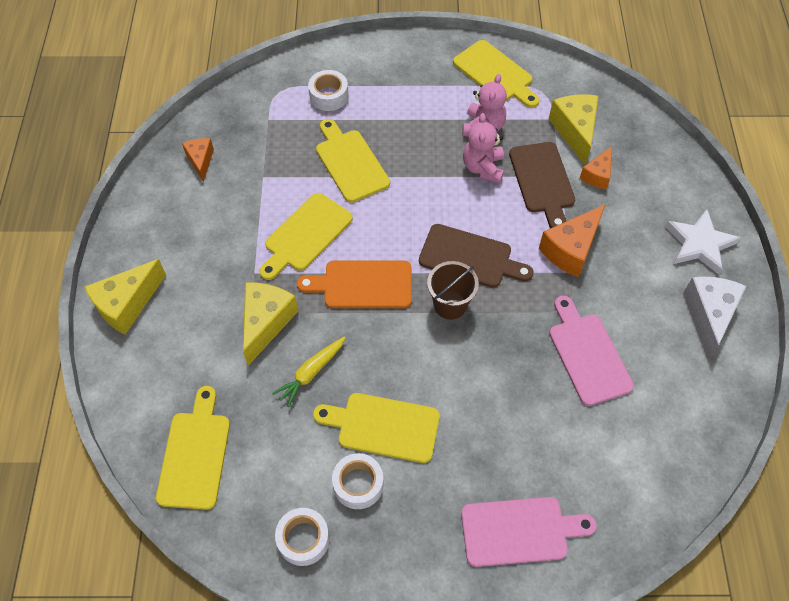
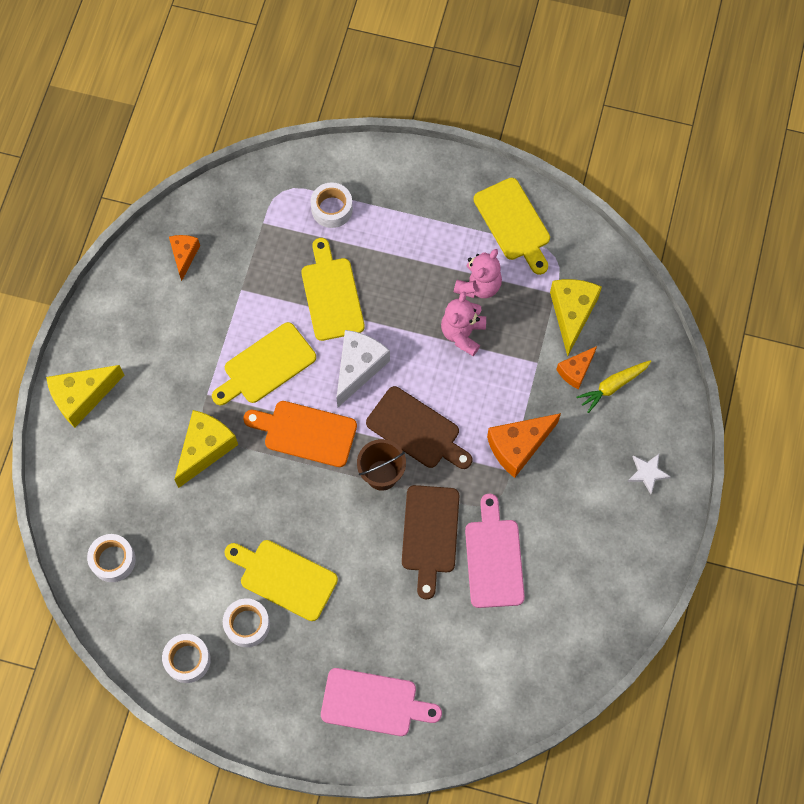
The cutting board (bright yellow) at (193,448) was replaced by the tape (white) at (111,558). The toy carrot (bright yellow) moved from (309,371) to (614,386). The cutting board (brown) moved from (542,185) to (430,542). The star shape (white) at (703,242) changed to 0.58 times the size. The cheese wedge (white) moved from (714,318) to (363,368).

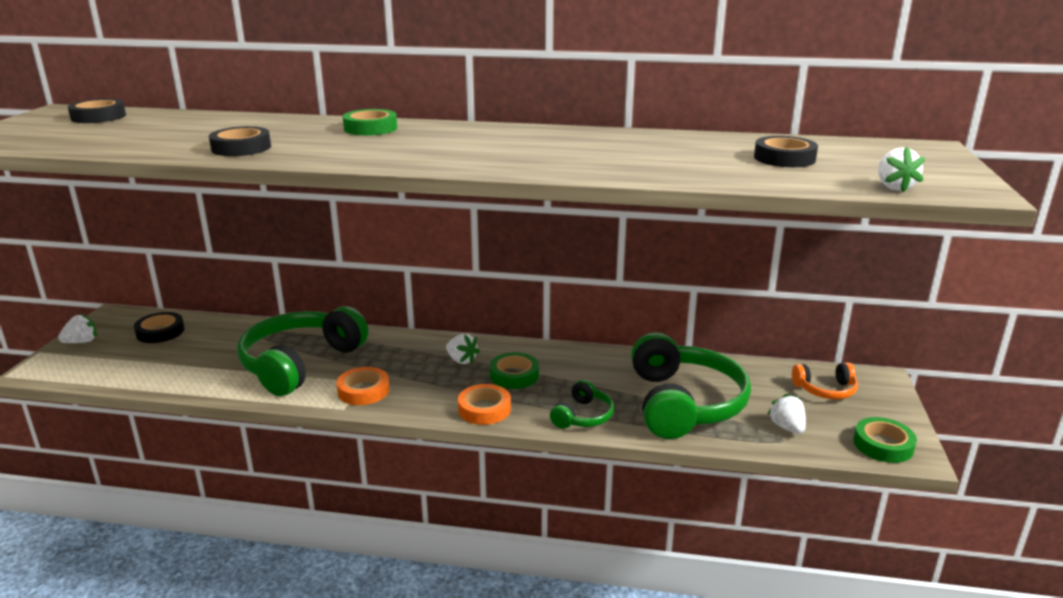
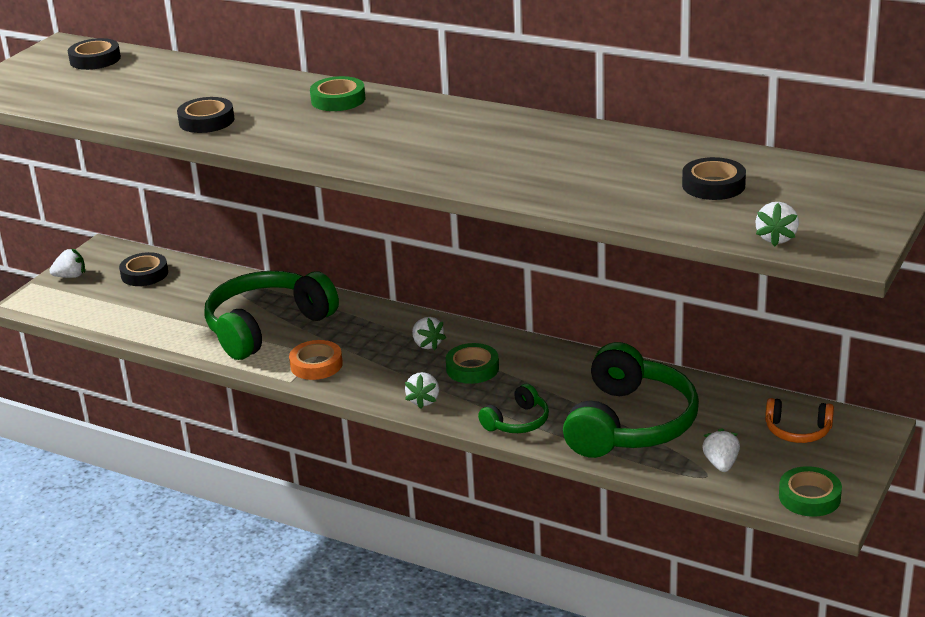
The tape (orange-coloured) at (484,404) was replaced by the strawberry (white) at (422,390).

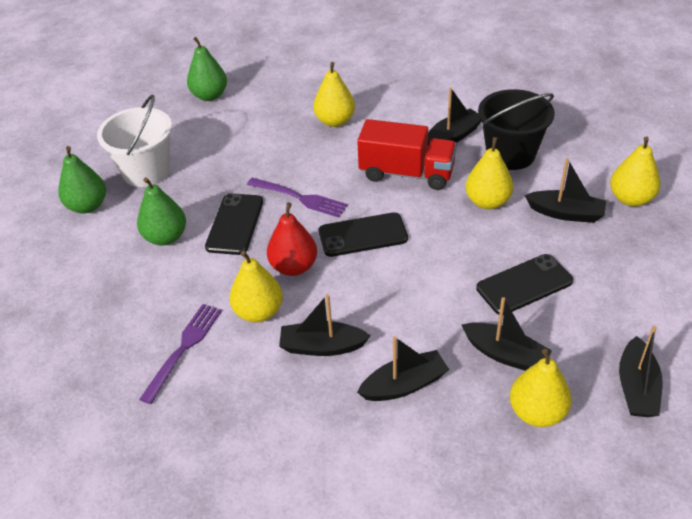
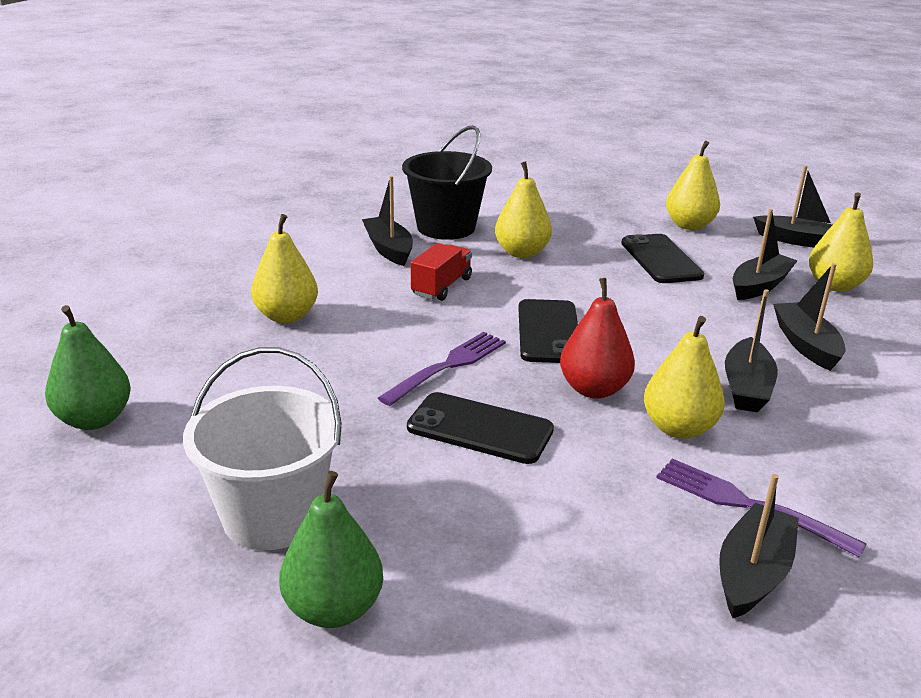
The pear fruit (green) at (161,211) disappeared. The toy truck (red) at (407,154) changed to 0.61 times the size. The boat (jet-black) moved from (565,190) to (759,546). The pear fruit (bright yellow) moved from (635,171) to (693,185).

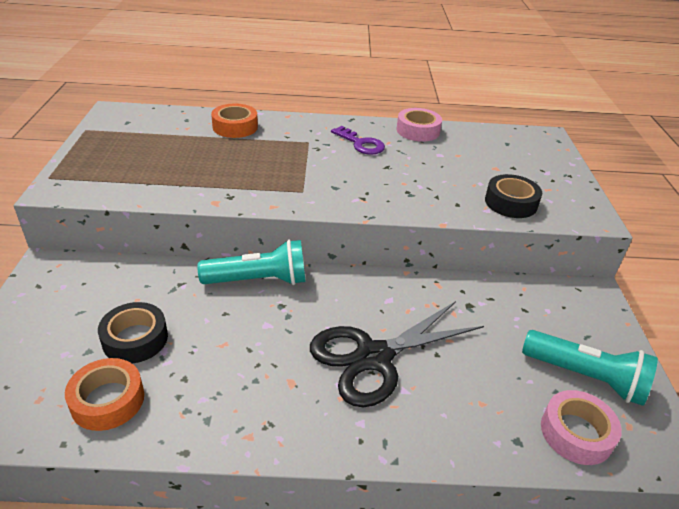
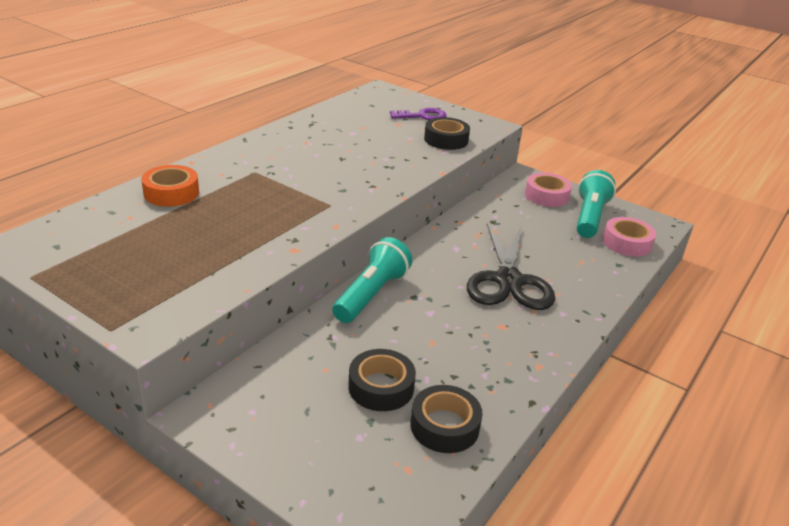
The tape (orange-coloured) at (104,394) became the tape (jet-black) at (446,419). The latchkey (violet) moved from (358,140) to (418,114). The tape (pink) moved from (419,125) to (548,190). The flashlight (aqua) at (590,368) turned 45 degrees counterclockwise.

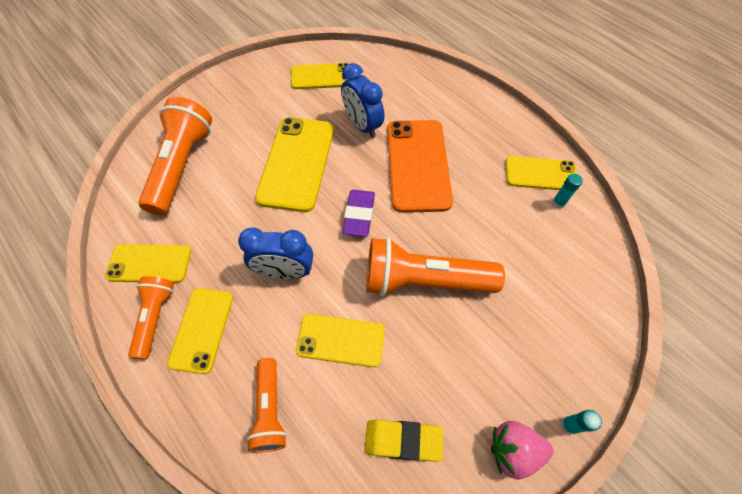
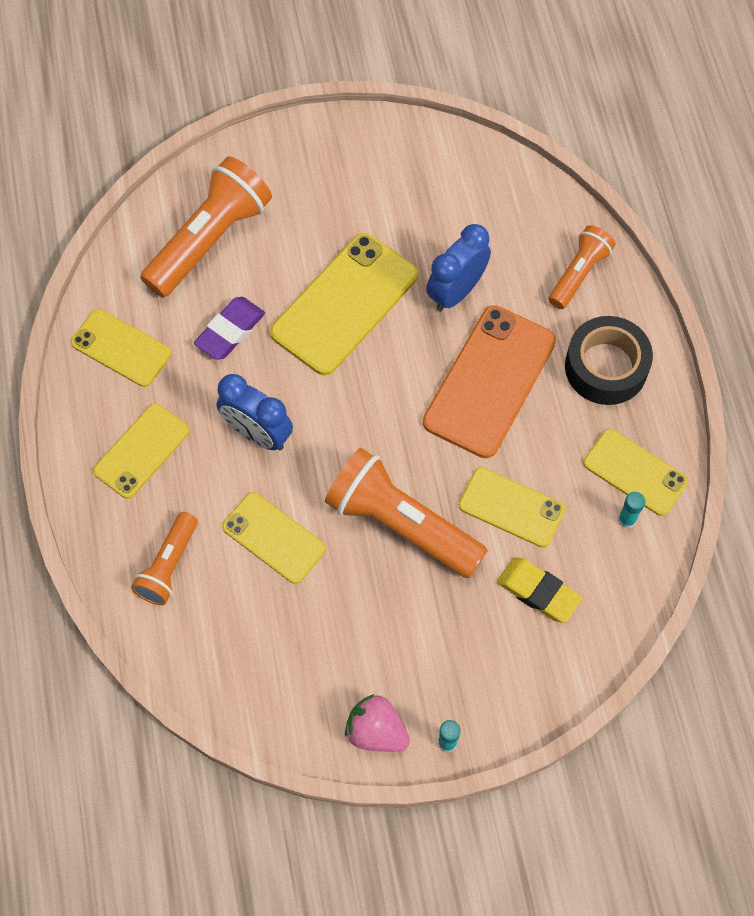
The flashlight (orange-coloured) moved from (151,318) to (582,267). The mobile phone (bright yellow) moved from (320,76) to (512,507). The clock (blue) at (362,100) turned 45 degrees clockwise. The pencil eraser (violet) moved from (358,213) to (229,328). The pencil eraser (bright yellow) moved from (404,441) to (539,590). The tape (jet-black) at (609,360) appeared.

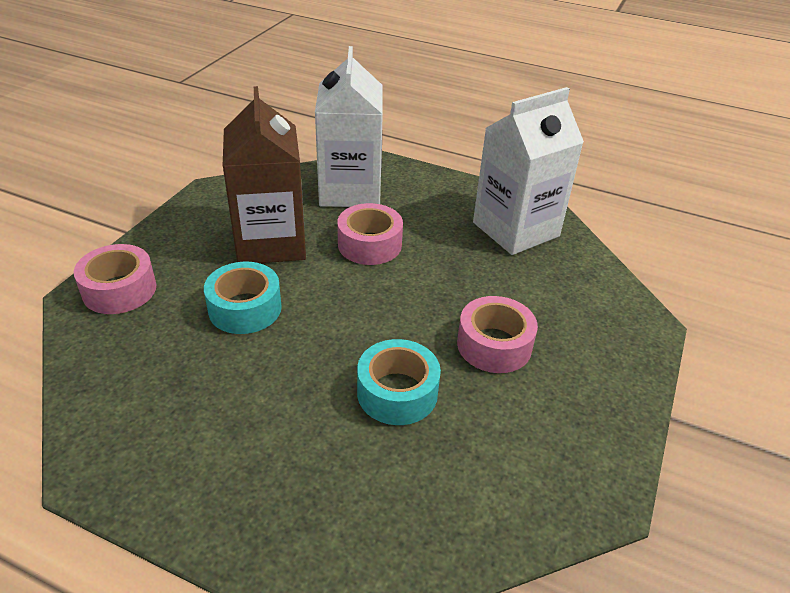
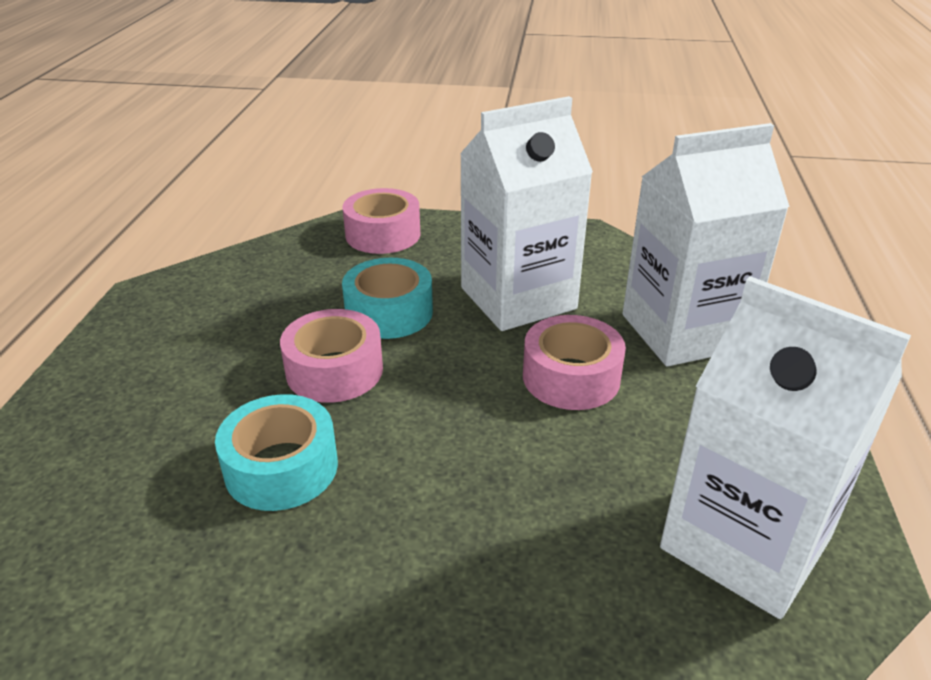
The carton (brown) at (264,174) became the carton (white) at (526,213). The tape (pink) moved from (497,334) to (331,356).

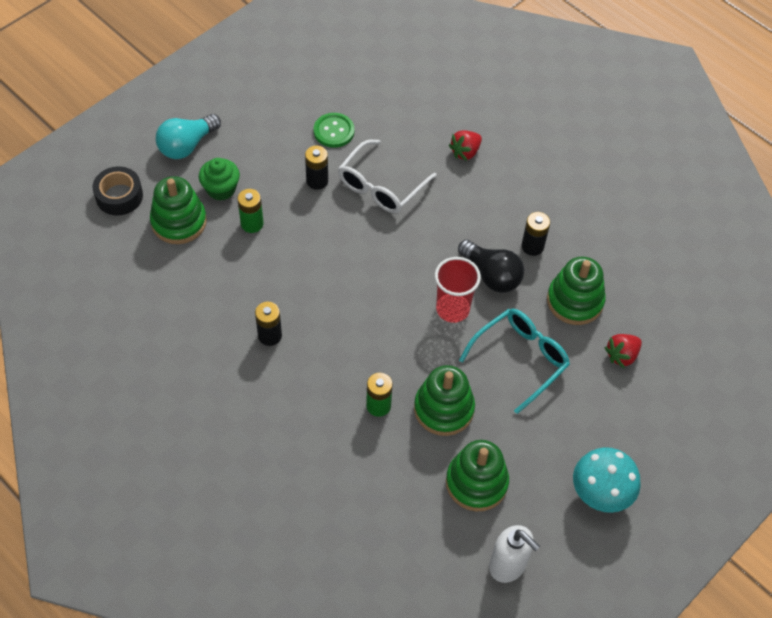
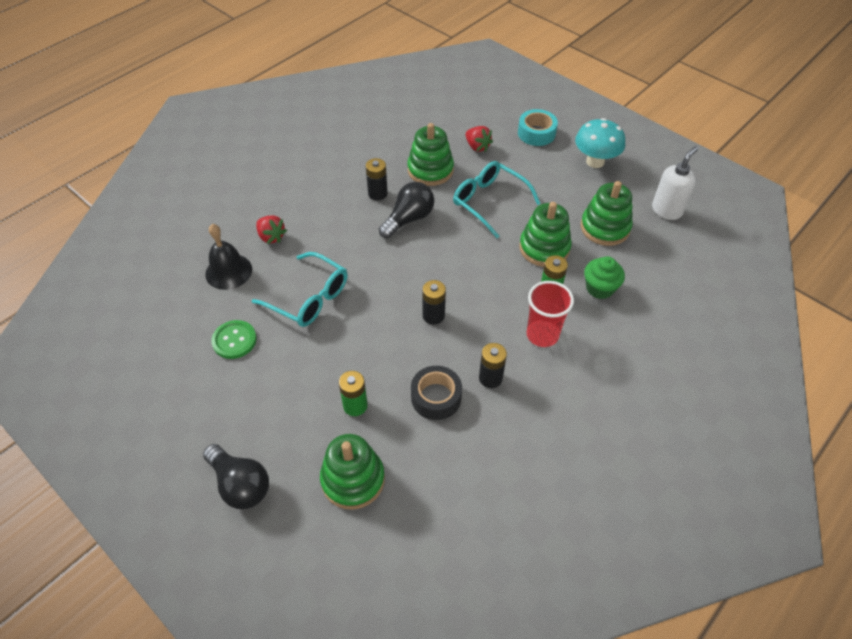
The tape (jet-black) moved from (117,190) to (436,393). The bulb (aqua) at (188,136) became the bulb (jet-black) at (236,476). The fairy cake (green) moved from (219,179) to (604,277). The battery (jet-black) moved from (316,168) to (434,302). The glasses (white) at (387,176) became the glasses (aqua) at (299,289). The beaker (red) moved from (458,290) to (550,314). The bell (jet-black) at (228,257) appeared. The tape (aqua) at (538,127) appeared.

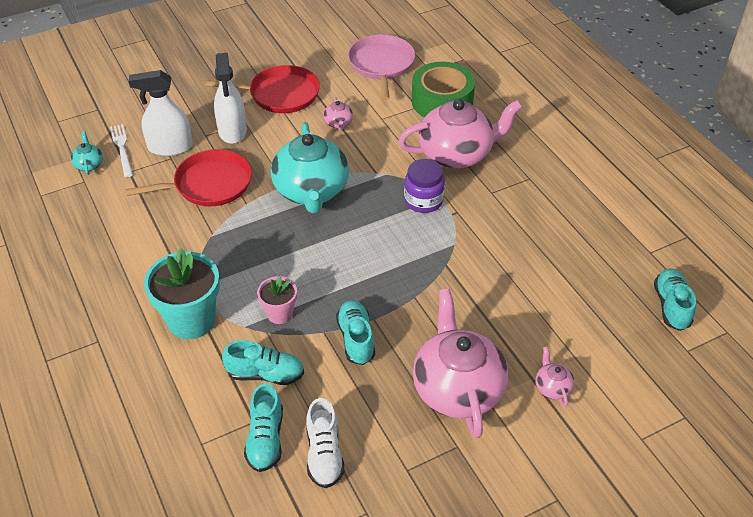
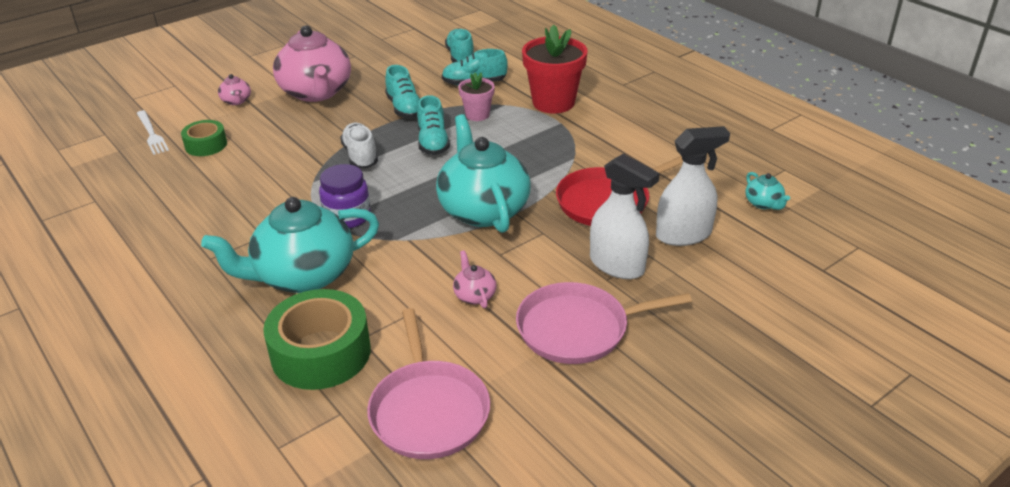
The fork (white) moved from (121,150) to (153,132). The flower pot (aqua) at (182,293) became the flower pot (red) at (554,68). The skillet (red) at (263,89) became the skillet (pink) at (604,323). The spray cleaner (white) at (230,98) turned 150 degrees clockwise. The sneaker (white) moved from (325,443) to (359,145). The china teapot (pink) at (460,133) became the china teapot (aqua) at (290,245). The sneaker (aqua) moved from (675,299) to (433,125). The tape (green) at (204,138) appeared.

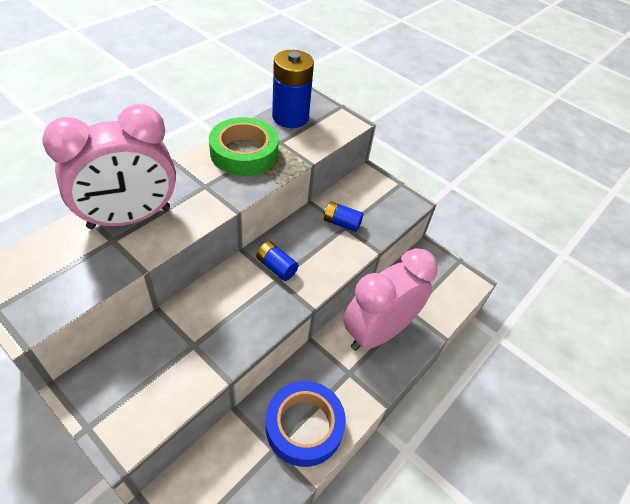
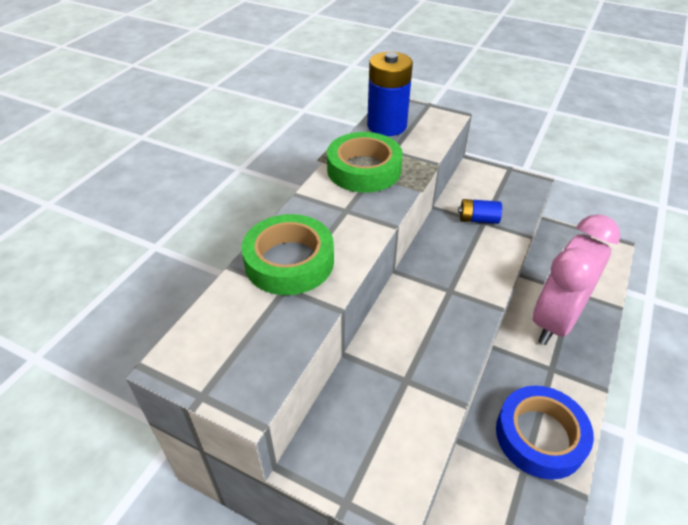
The clock (pink) at (109,166) was replaced by the tape (green) at (287,254). The battery (blue) at (277,261) disappeared.

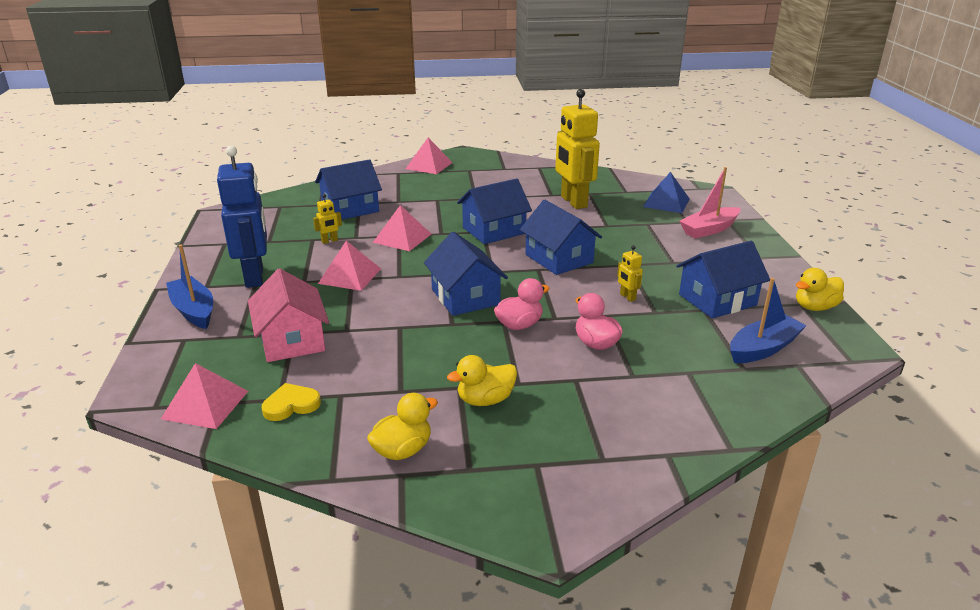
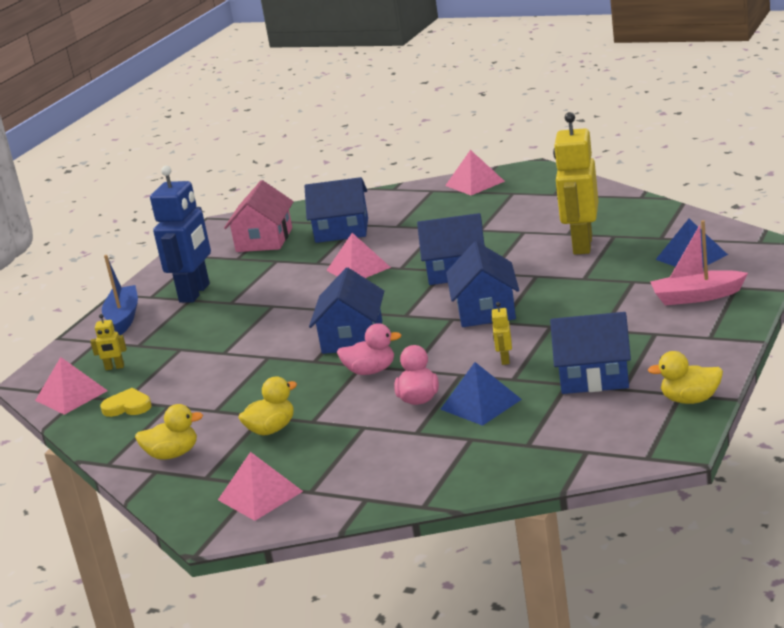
The cottage (pink) moved from (288,315) to (259,216). The robot figure (bright yellow) moved from (327,219) to (108,342). The pyramid shape (pink) moved from (349,266) to (260,486). The rubber duck (bright yellow) at (482,380) turned 135 degrees clockwise. The boat (blue) at (768,320) disappeared. The pyramid shape (blue) at (481,394) appeared.

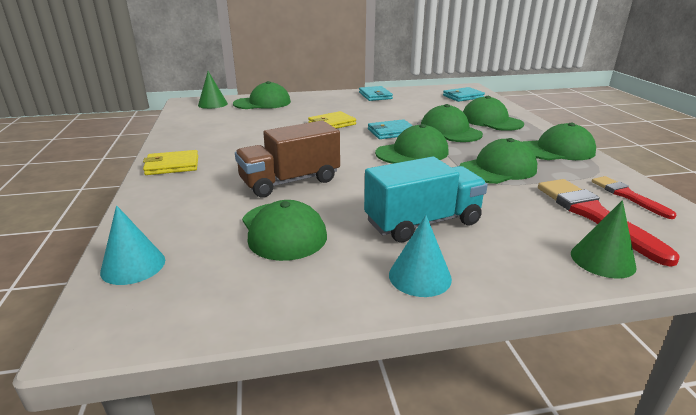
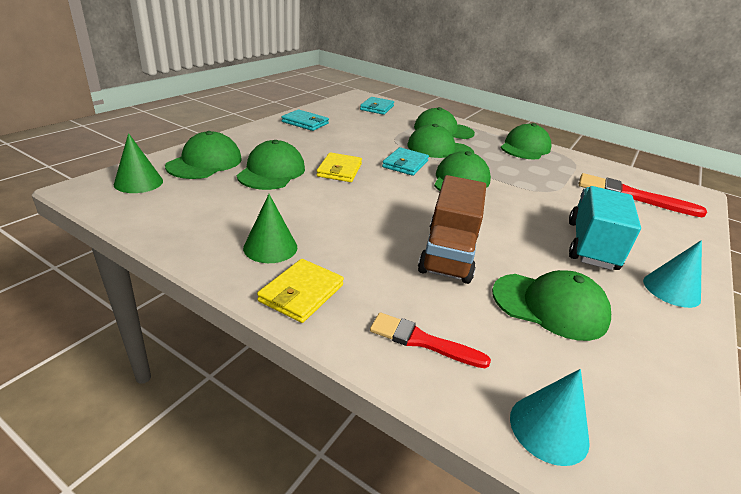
The baseball cap (green) moved from (498,161) to (271,165). The solid cone (green) moved from (604,239) to (270,228). The brush (red) moved from (634,197) to (430,340).

